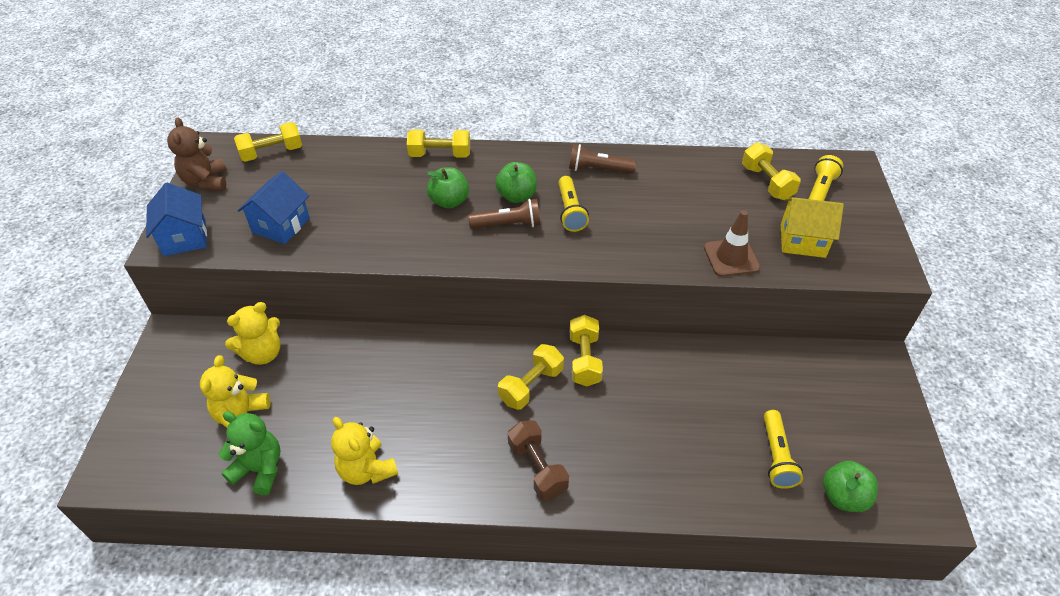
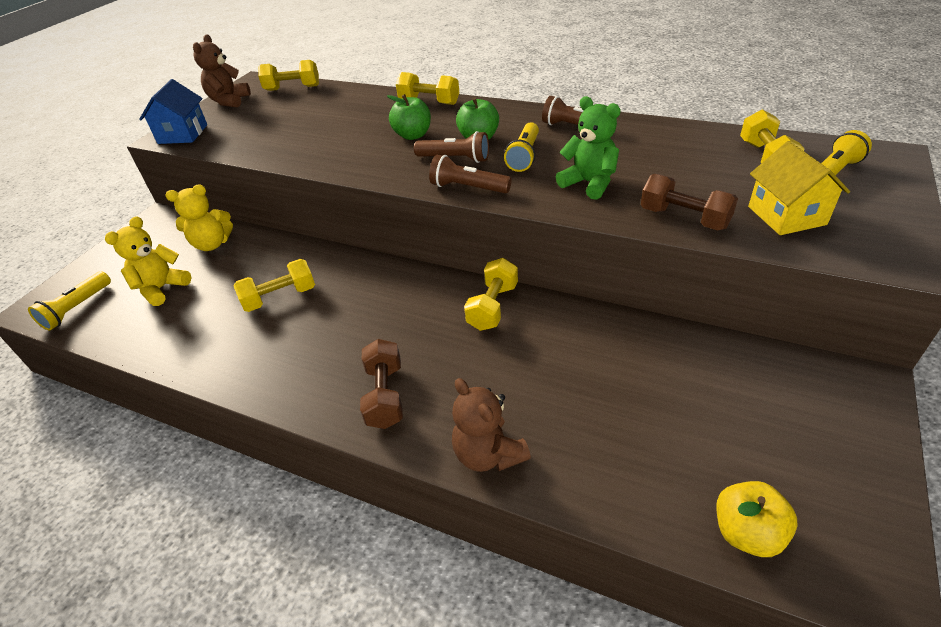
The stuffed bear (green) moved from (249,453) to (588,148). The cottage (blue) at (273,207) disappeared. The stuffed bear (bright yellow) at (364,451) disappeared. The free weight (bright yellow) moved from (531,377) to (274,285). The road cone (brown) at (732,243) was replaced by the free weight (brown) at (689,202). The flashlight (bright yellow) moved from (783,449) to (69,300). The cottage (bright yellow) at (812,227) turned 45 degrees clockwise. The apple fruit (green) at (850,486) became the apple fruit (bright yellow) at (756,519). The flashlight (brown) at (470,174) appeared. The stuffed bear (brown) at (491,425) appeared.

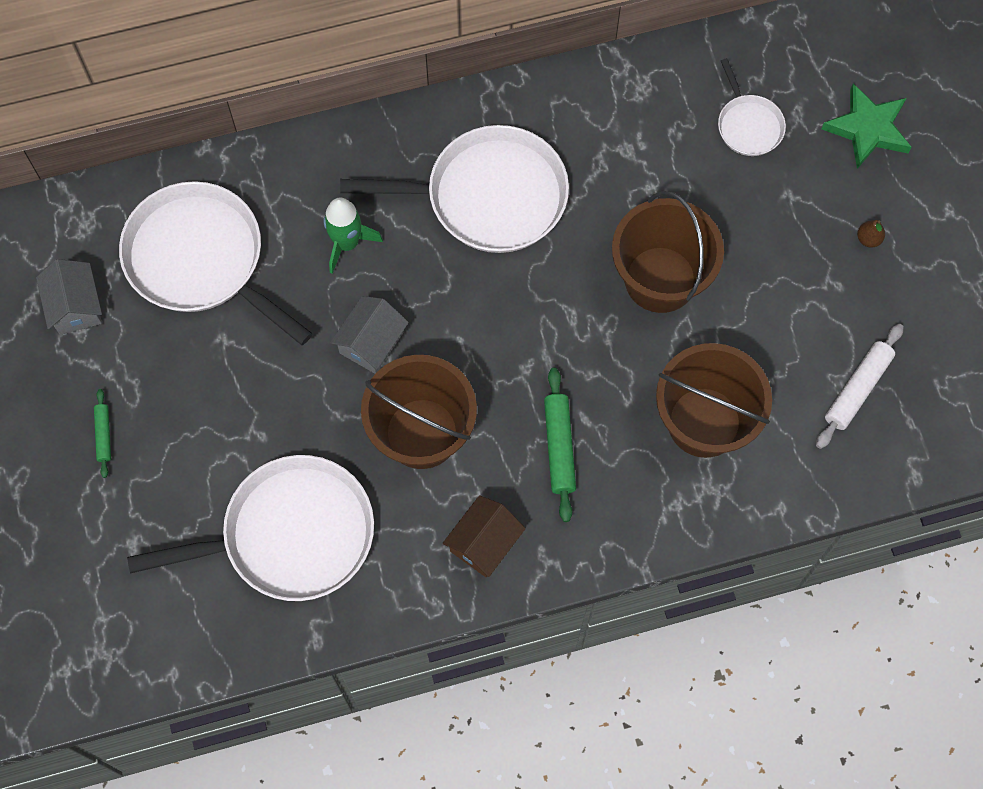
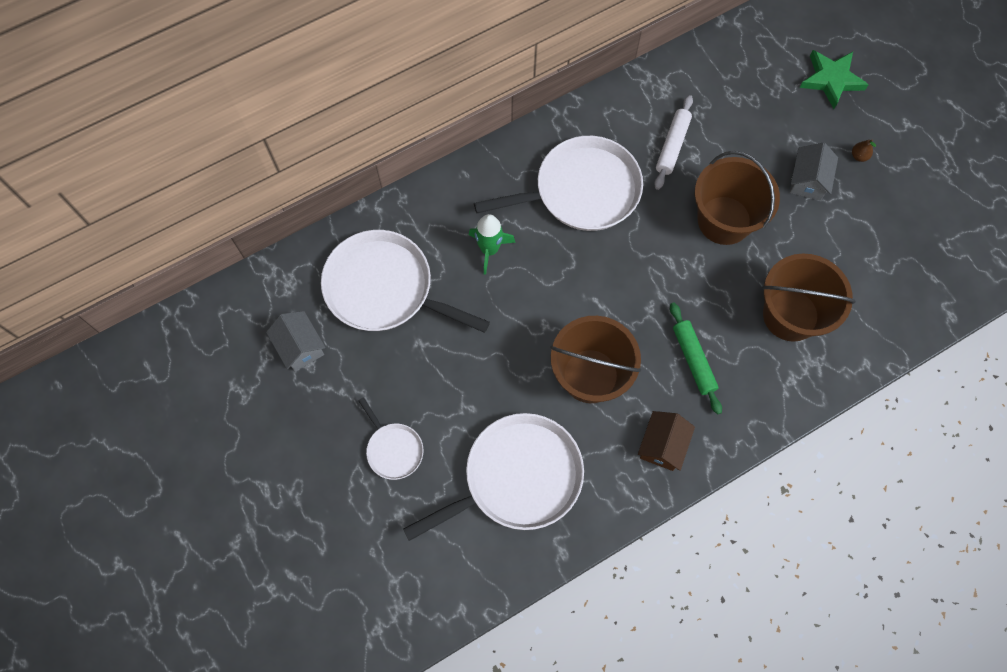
The rolling pin (green) at (102,433) disappeared. The cottage (gray) moved from (369,335) to (814,171). The skillet (white) moved from (752,107) to (391,438). The rolling pin (white) moved from (859,386) to (673,142).

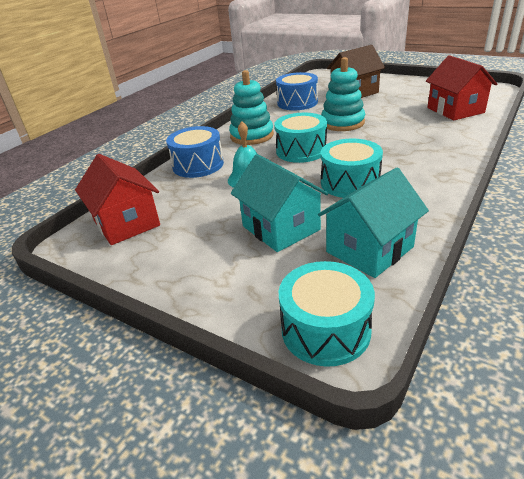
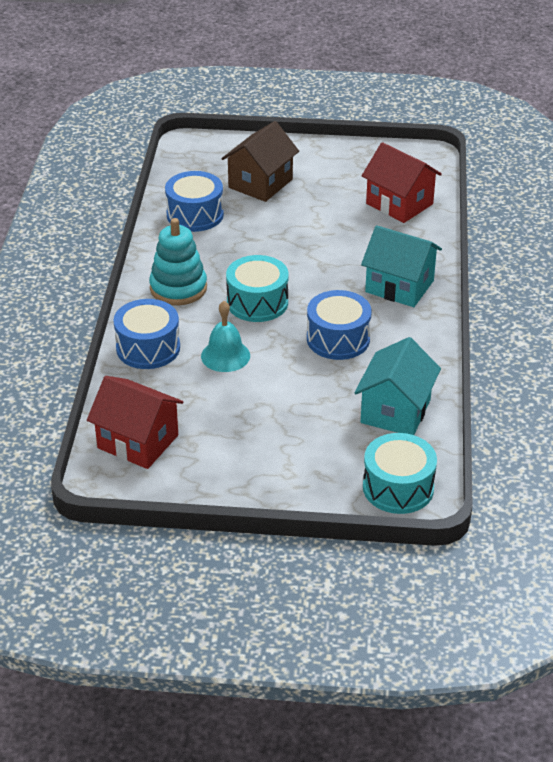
The cottage (aqua) moved from (279,203) to (401,266). The stacking toy (aqua) at (343,94) disappeared. The drum (aqua) at (352,168) became the drum (blue) at (339,325).

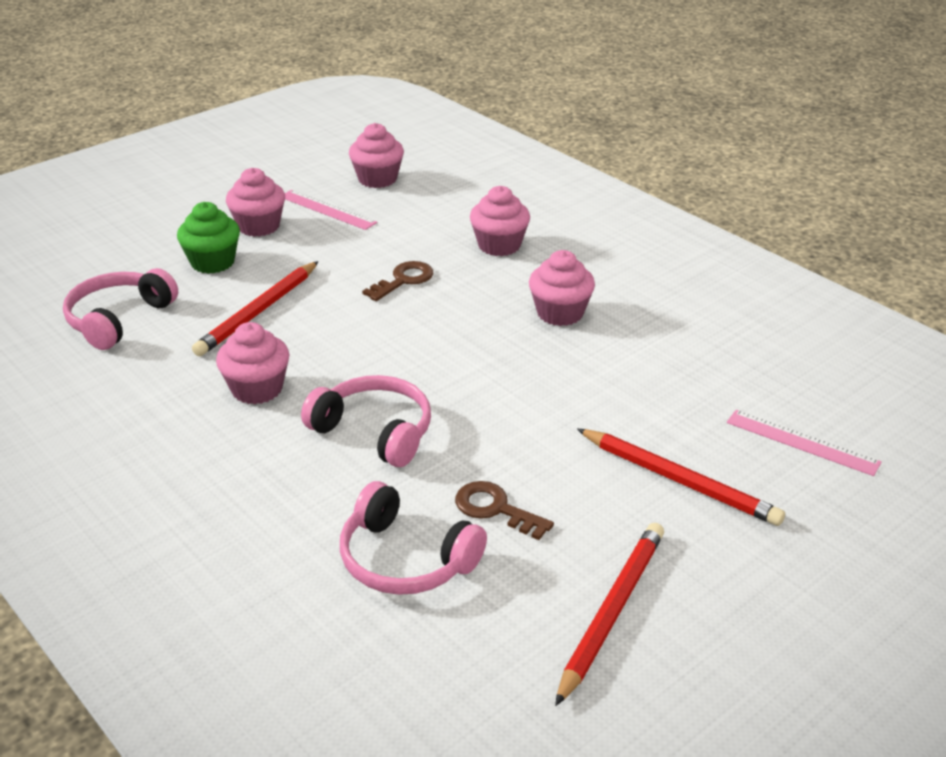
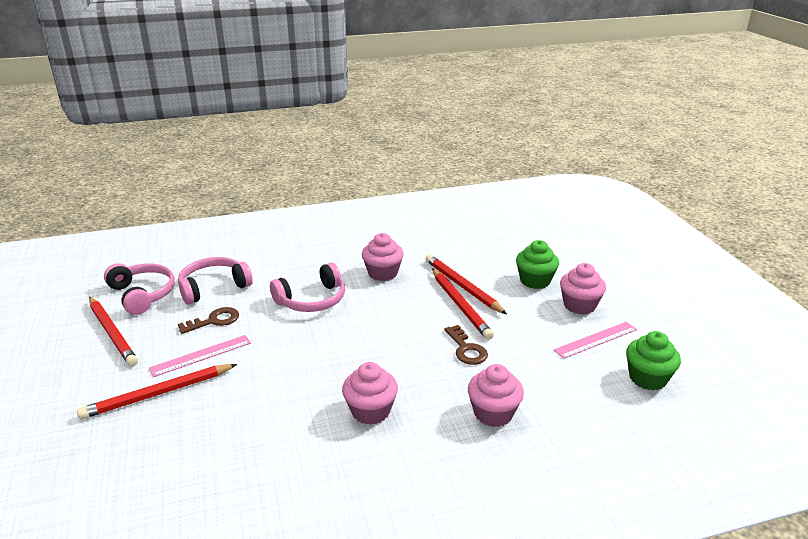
The over-ear headphones (pink) moved from (120,309) to (139,289). The fairy cake (pink) at (376,155) became the fairy cake (green) at (653,360). The ruler (pink) moved from (804,443) to (200,356). The lead pencil (red) at (463,304) appeared.

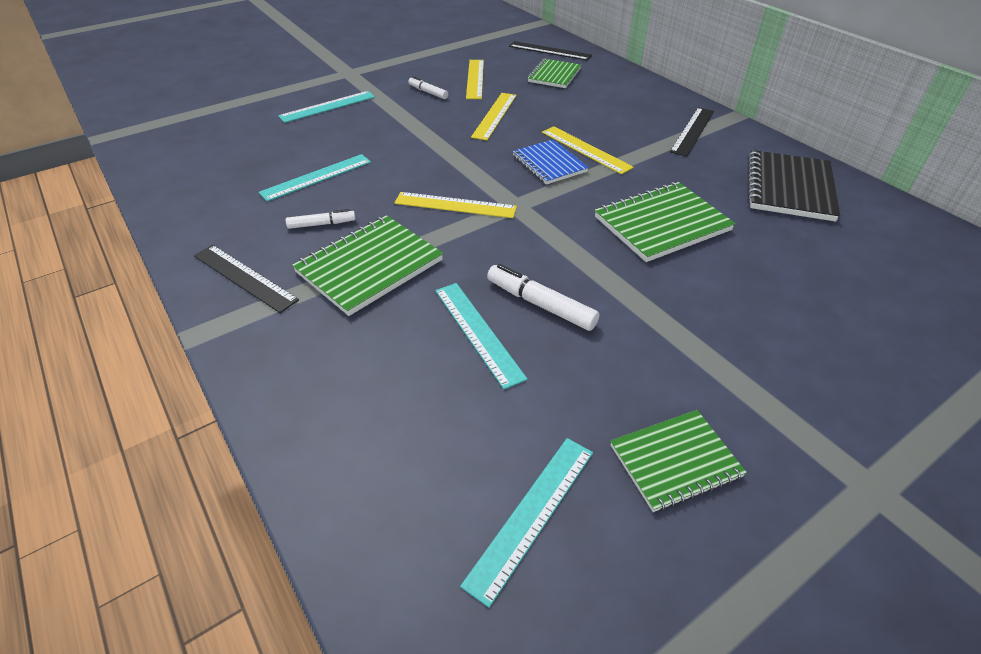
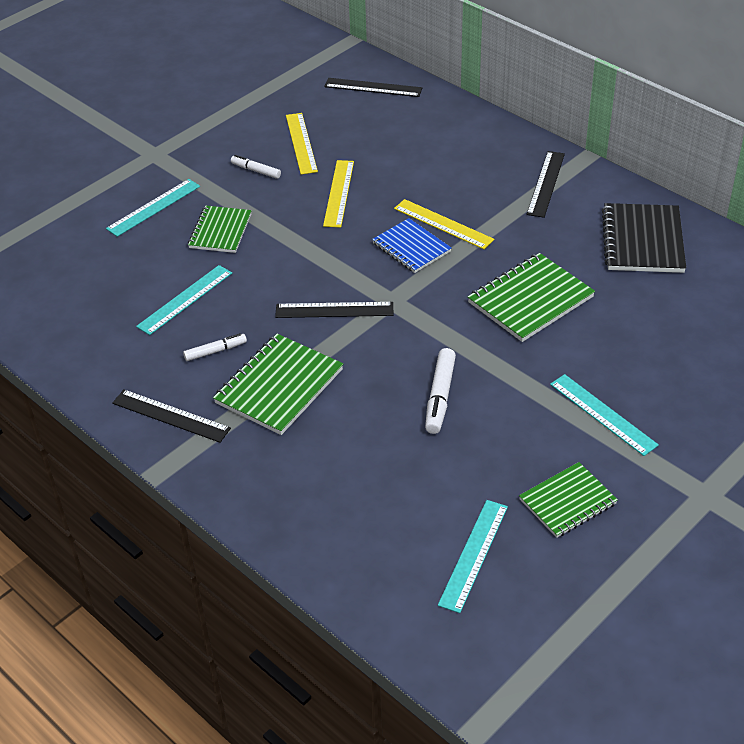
The ruler (bright yellow) at (455,205) became the ruler (jet-black) at (334,310). The ruler (aqua) moved from (481,336) to (604,415). The felt pen (white) at (543,297) turned 105 degrees counterclockwise. The exercise book (green) moved from (554,73) to (220,229).

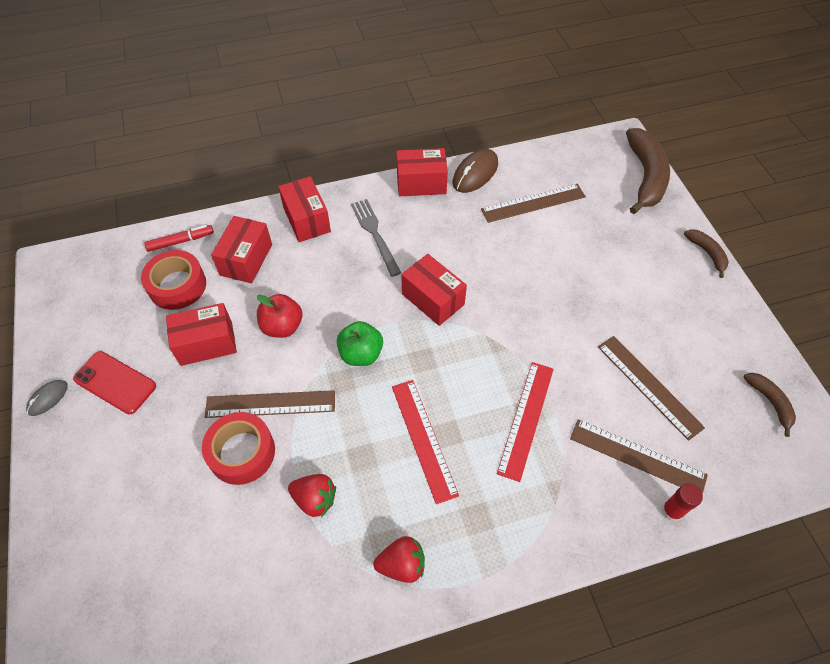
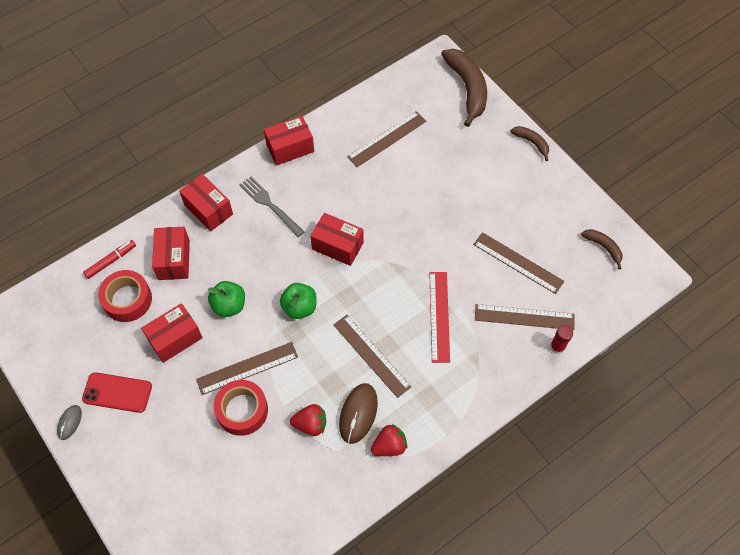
The apple fruit (red) at (280,316) became the apple fruit (green) at (226,299). The ruler (red) at (425,442) became the ruler (brown) at (372,356). The mouse (brown) moved from (475,171) to (358,413).

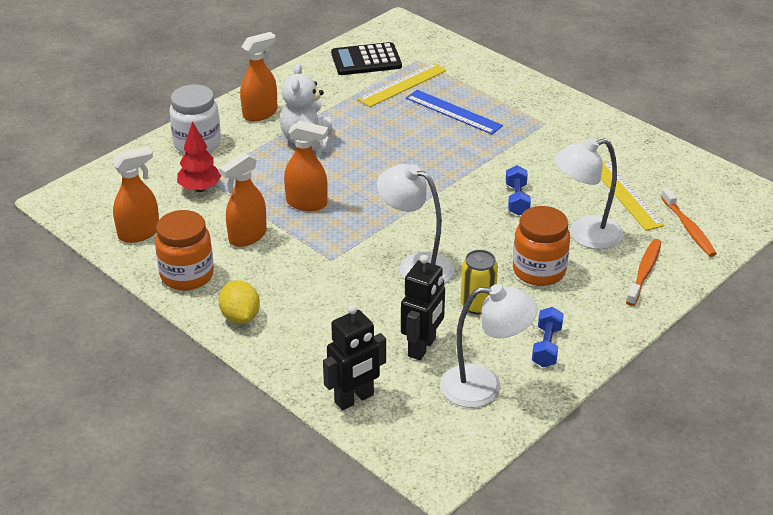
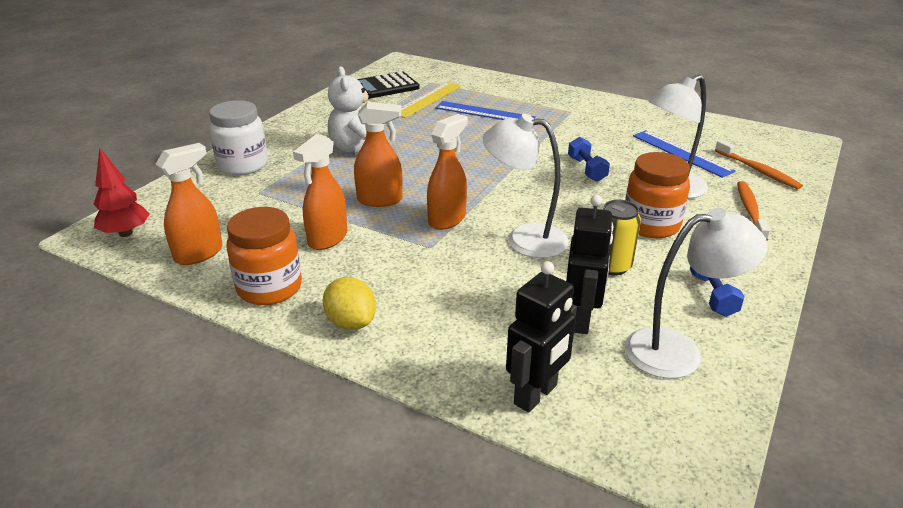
The fir tree (red) moved from (199,156) to (122,192). The spray cleaner (orange-coloured) moved from (258,76) to (447,172). The ruler (bright yellow) at (633,196) became the ruler (blue) at (684,154).

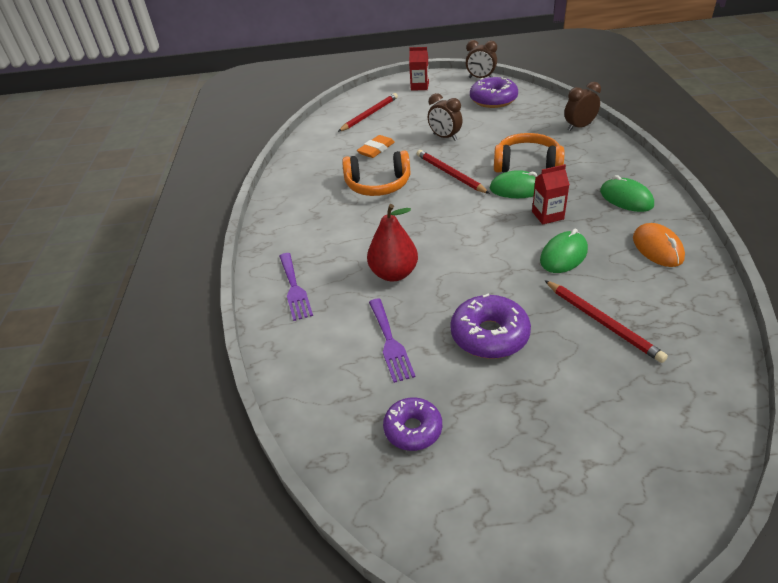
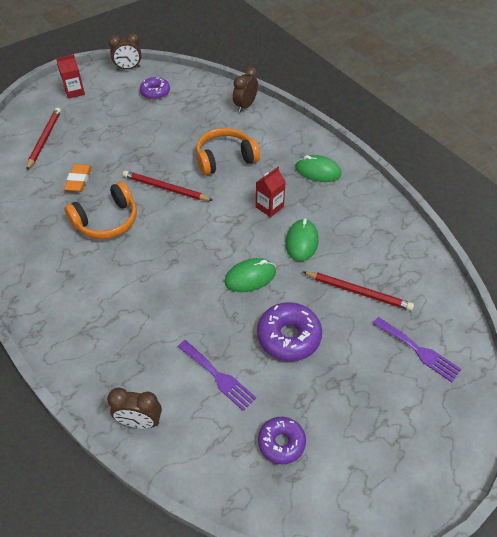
The fork (violet) moved from (296,287) to (417,349). The pear fruit (red) at (392,242) disappeared. The clock (brown) moved from (445,117) to (134,408). The donut (violet) at (494,92) changed to 0.66 times the size. The mouse (green) moved from (513,184) to (250,275). The mouse (orange-coloured) at (659,245) disappeared.

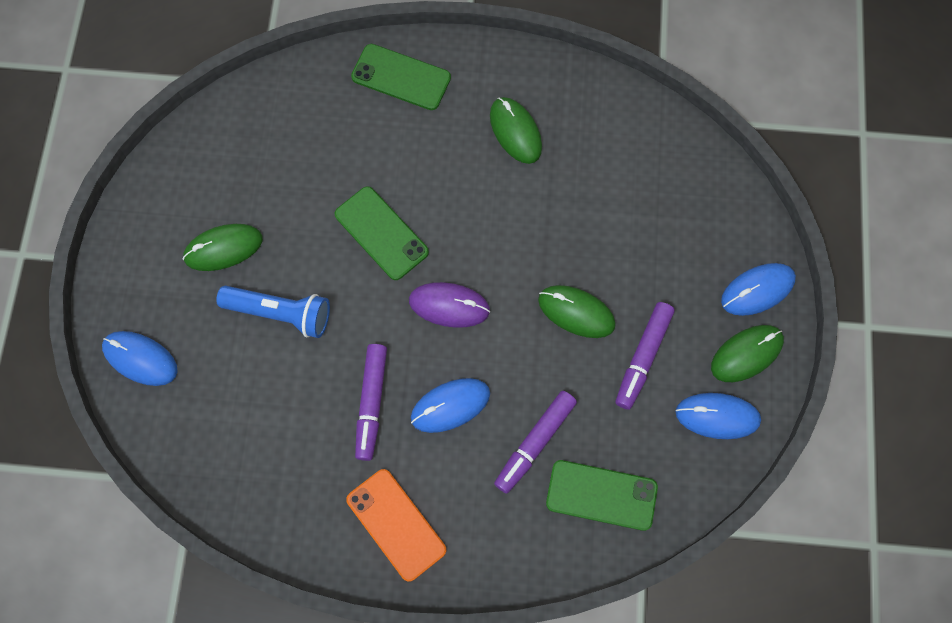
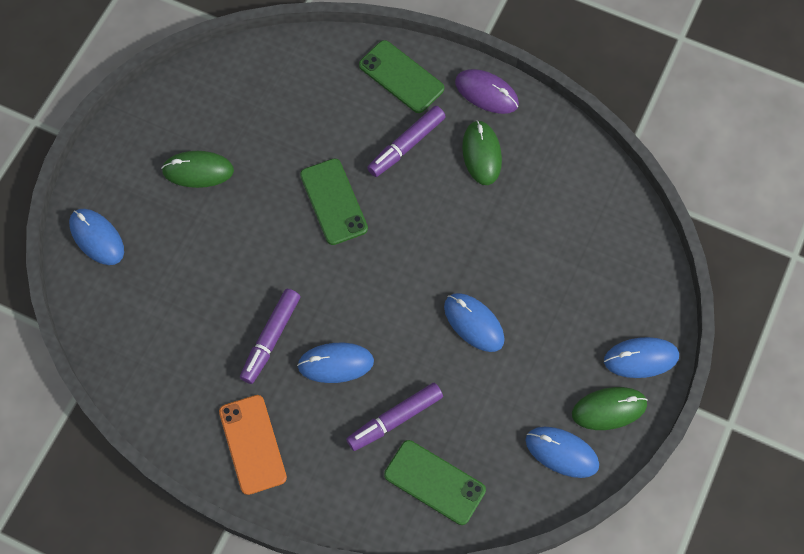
The flashlight (blue) at (273,312) disappeared. The mouse (violet) moved from (449,305) to (487,91). The mouse (green) at (577,311) became the mouse (blue) at (474,322). The felt pen (violet) moved from (645,356) to (406,141).

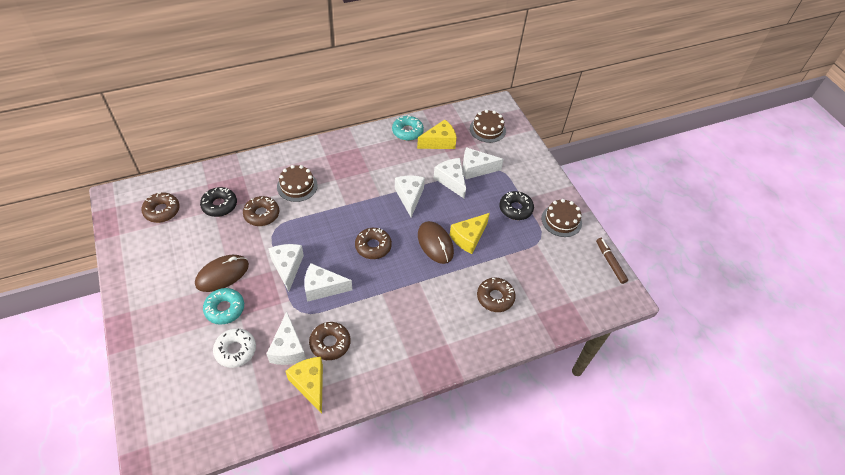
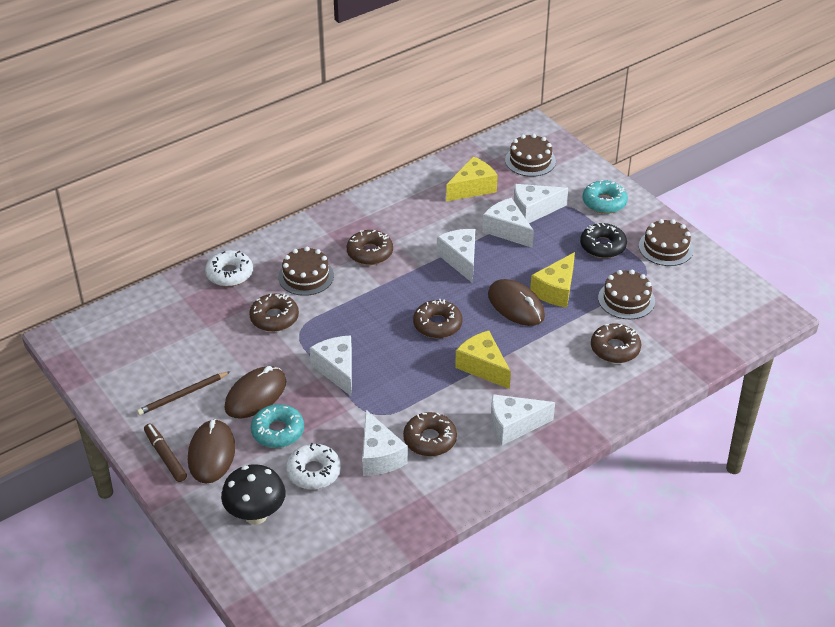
The donut (brown) moved from (161,208) to (370,247). The donut (jet-black) at (218,202) disappeared. The cheese wedge (bright yellow) moved from (304,385) to (483,360). The cheese wedge (white) moved from (328,282) to (523,419). The donut (aqua) moved from (408,128) to (605,197). The felt pen (brown) moved from (612,261) to (165,452). The lead pencil (brown) at (184,393) appeared. The mouse (brown) at (211,451) appeared. The donut (white) at (229,268) appeared. The mushroom (jet-black) at (253,494) appeared. The layer cake (brown) at (626,294) appeared.

